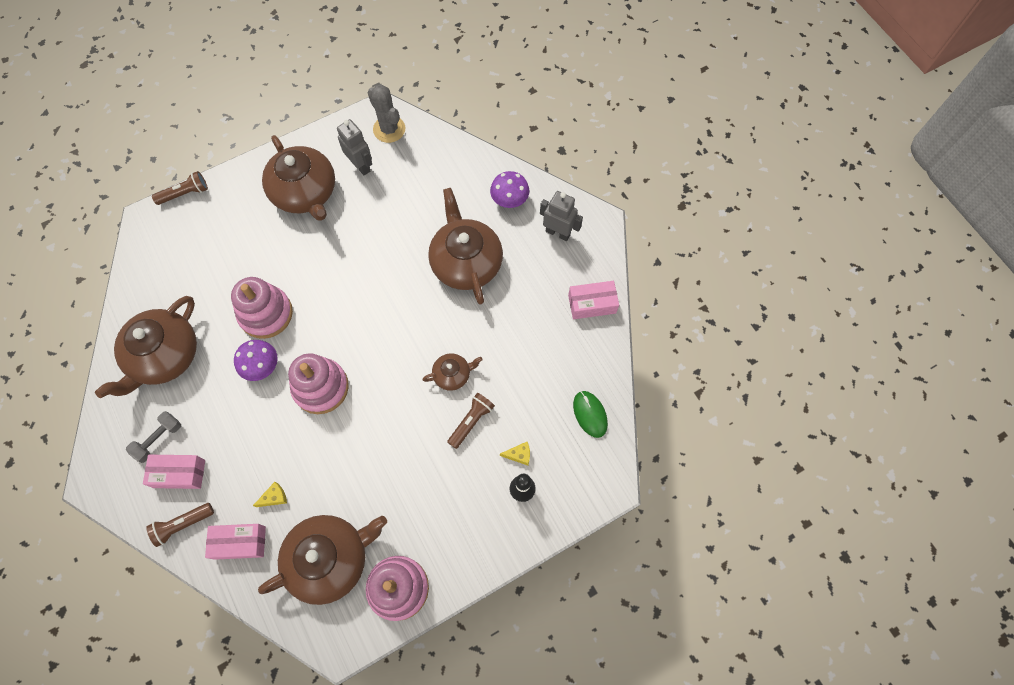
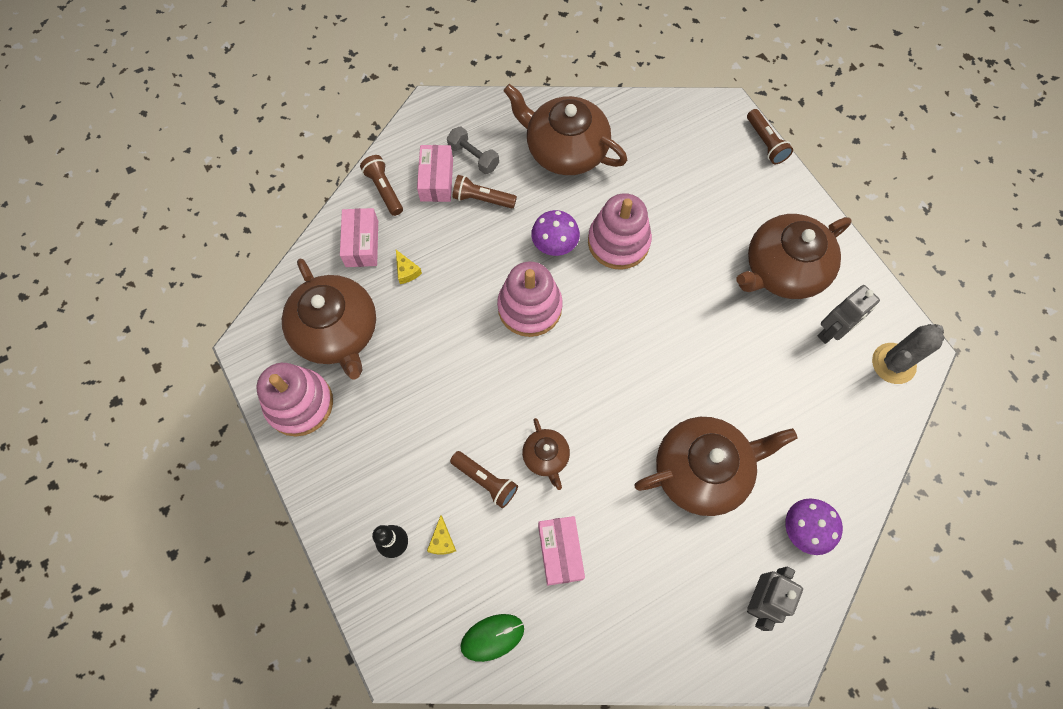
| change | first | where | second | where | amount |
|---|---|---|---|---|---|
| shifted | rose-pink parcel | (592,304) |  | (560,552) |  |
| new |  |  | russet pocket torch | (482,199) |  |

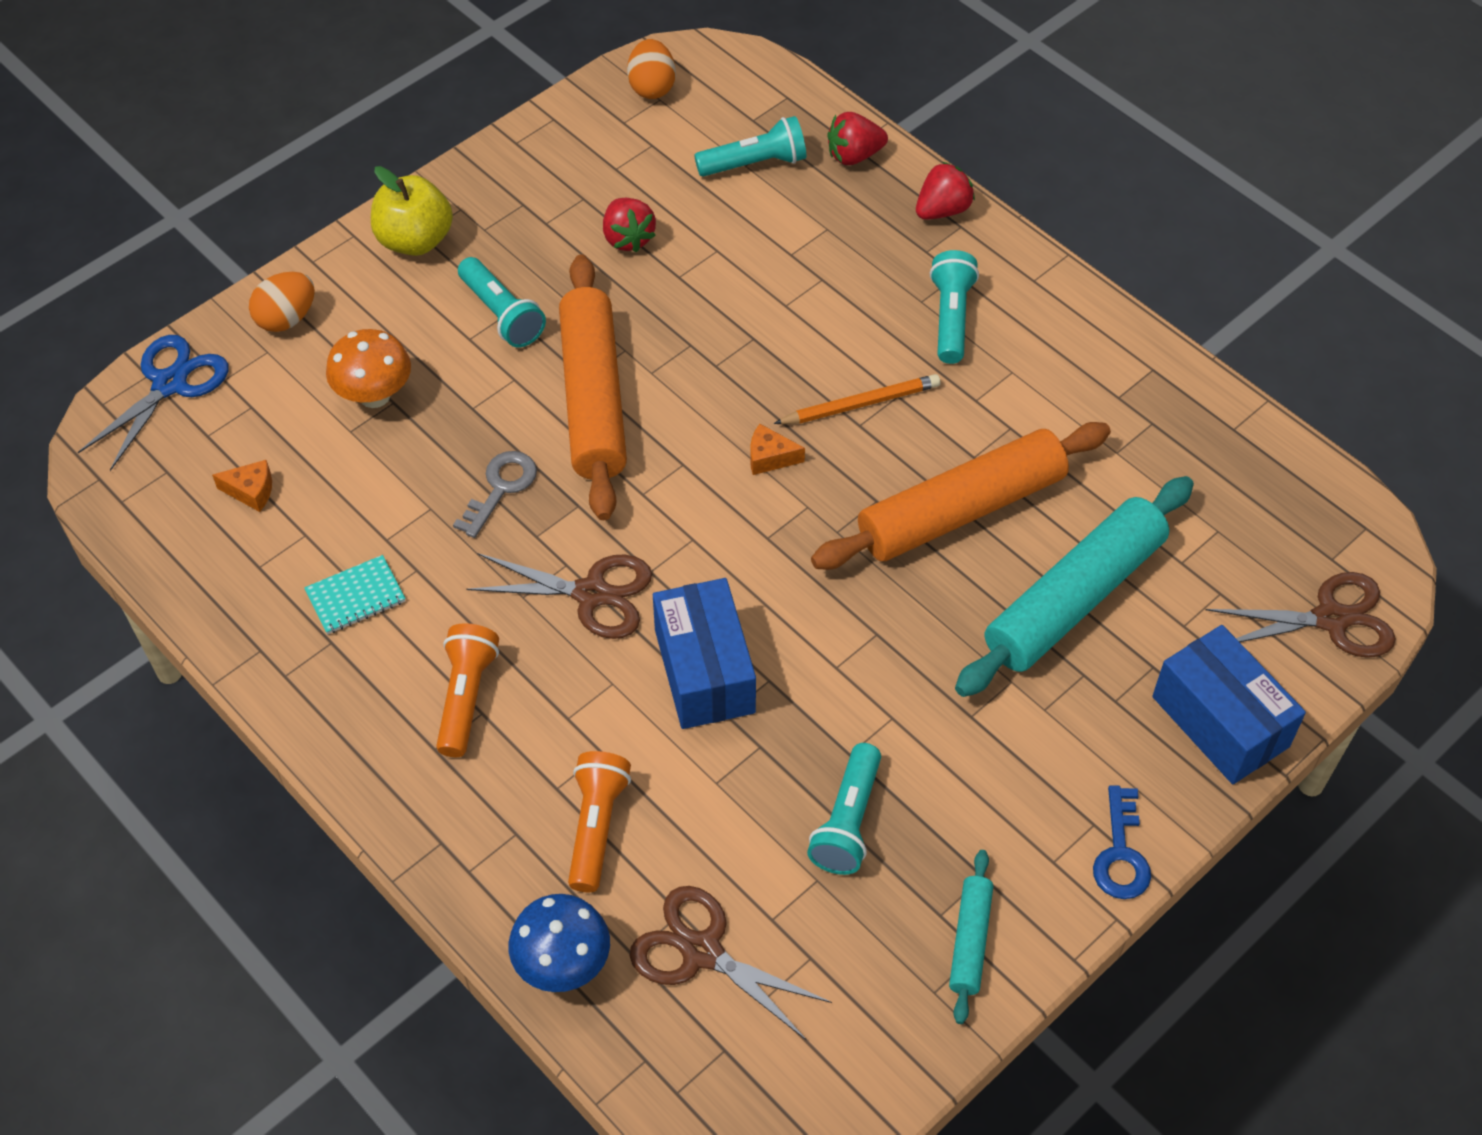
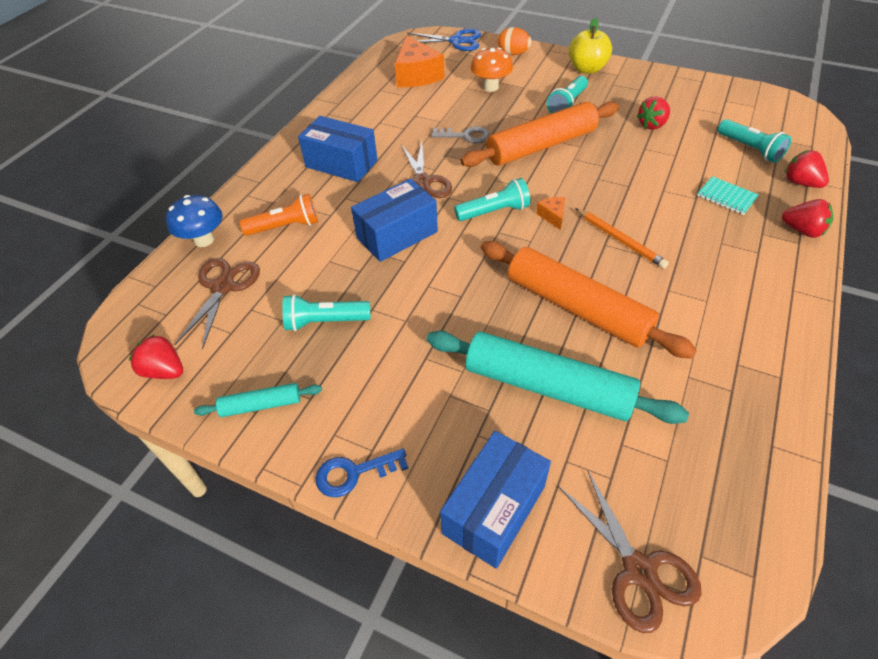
| change | first | where | second | where | amount |
|---|---|---|---|---|---|
| gone | bright orange egg shape | (652,87) |  |  |  |
| shifted | aqua pocket torch | (951,317) |  | (494,212) |  |
| scaled | bright orange cheese wedge | (251,491) |  | (417,75) | x2.19 |
| shifted | aqua notebook | (355,596) |  | (726,197) |  |
| swapped | bright orange pocket torch | (466,697) | blue parcel | (341,163) |  |
| new |  |  | red strawberry | (164,371) |  |

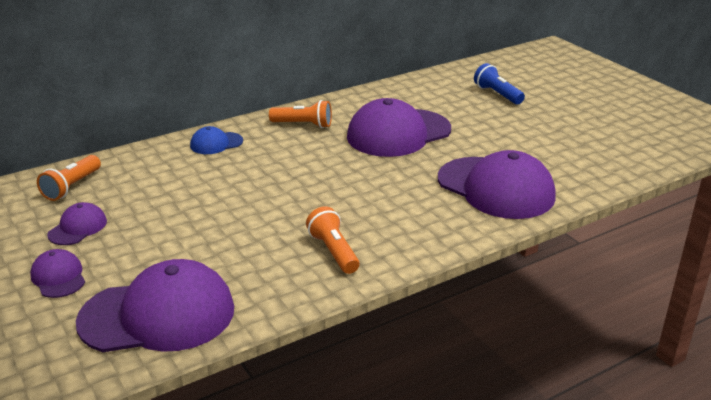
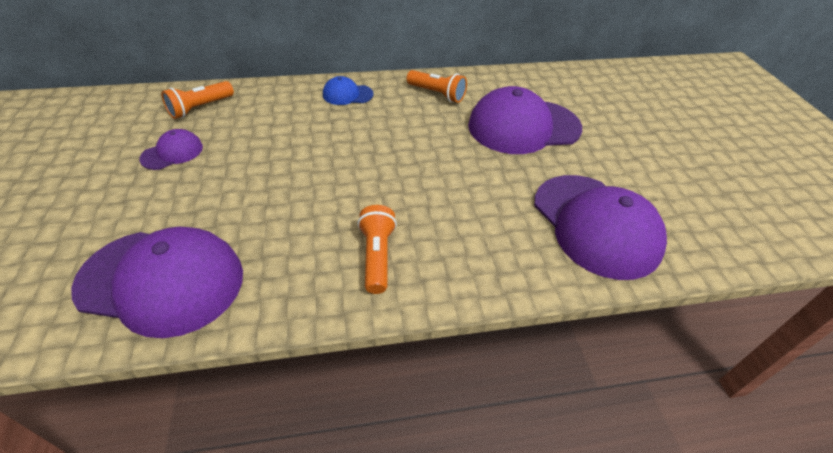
| change | first | where | second | where | amount |
|---|---|---|---|---|---|
| gone | blue pocket torch | (497,94) |  |  |  |
| gone | purple baseball cap | (58,277) |  |  |  |

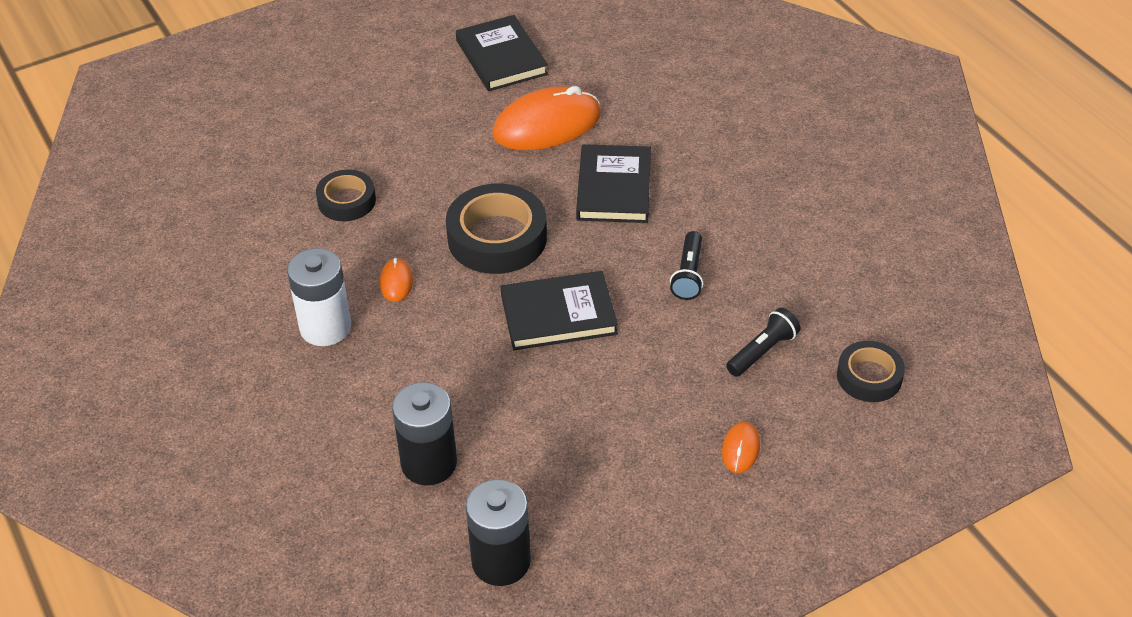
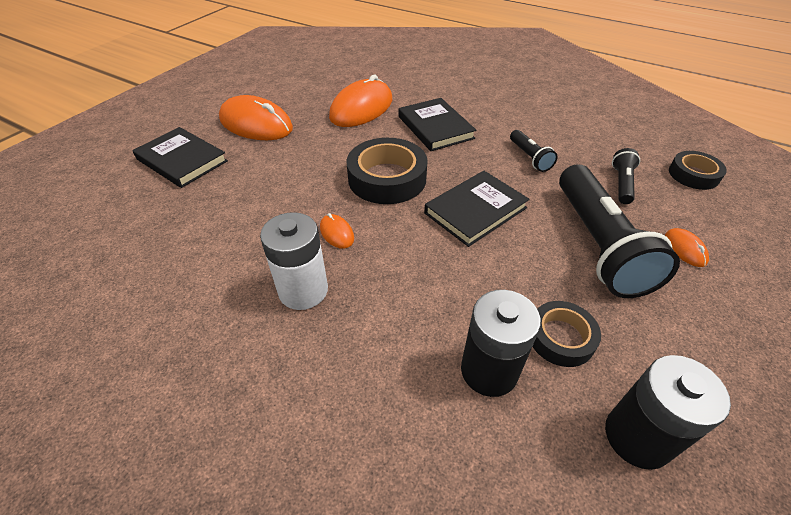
| change | first | where | second | where | amount |
|---|---|---|---|---|---|
| shifted | ebony hardback | (501,57) |  | (182,160) |  |
| shifted | ebony roll of tape | (346,201) |  | (561,337) |  |
| new |  |  | bright orange computer mouse | (256,124) |  |
| new |  |  | ebony pocket torch | (598,244) |  |

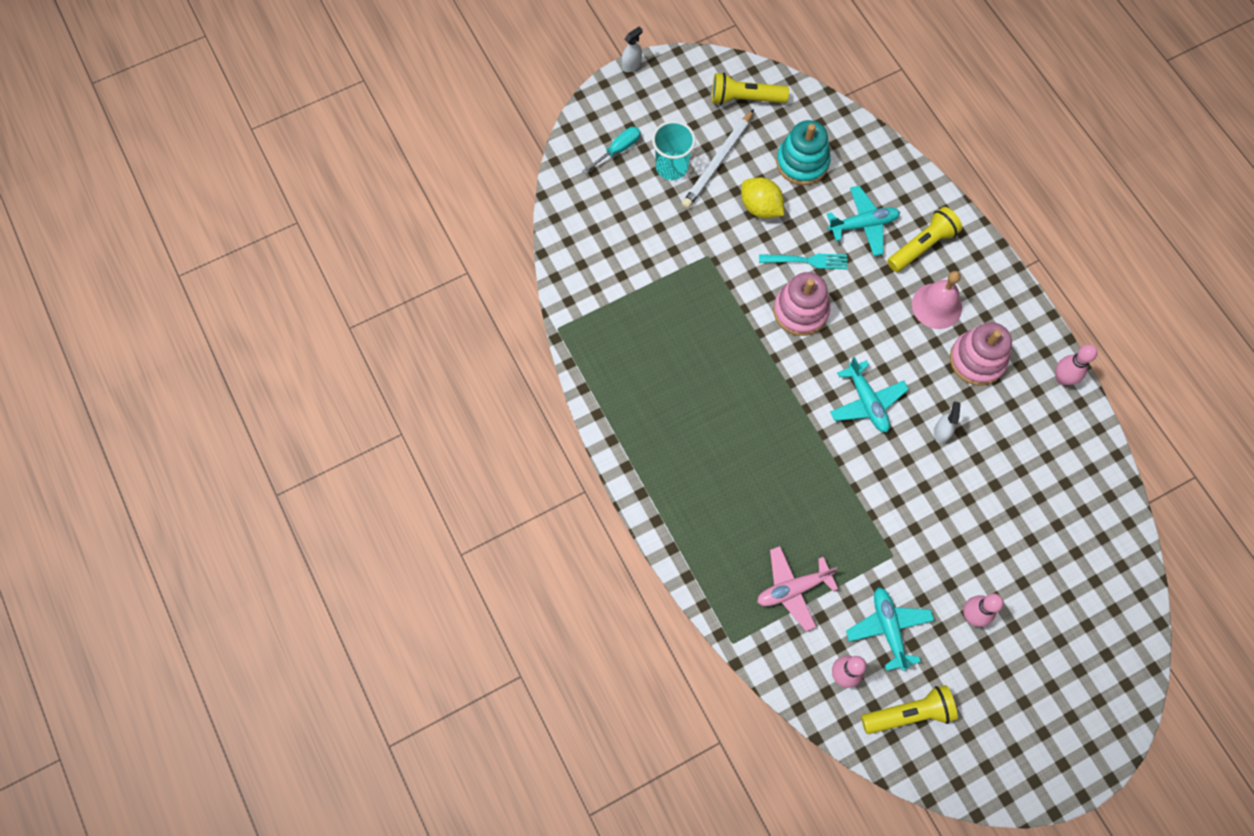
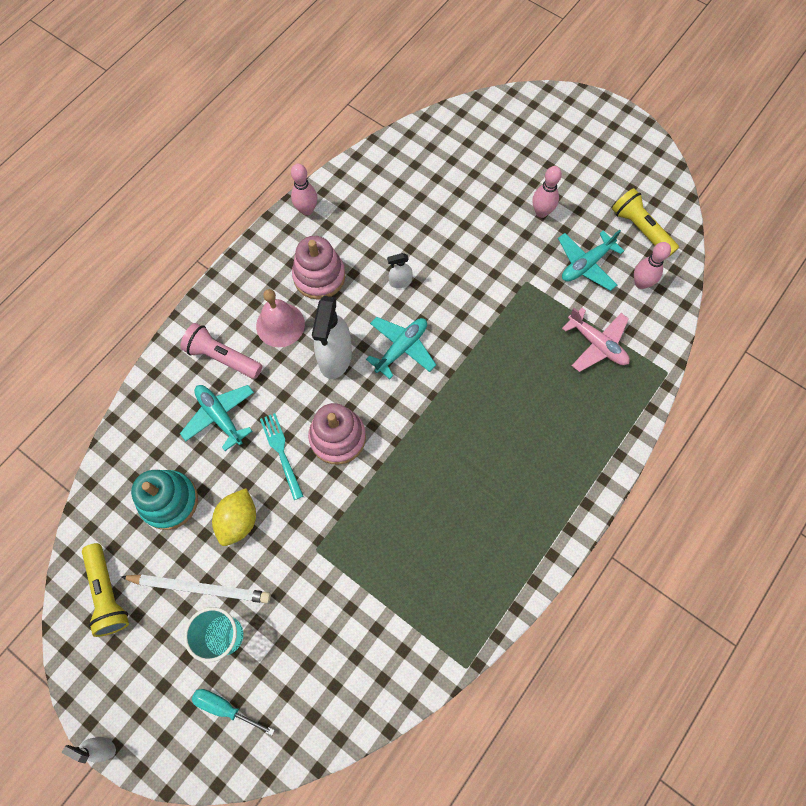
| change | first | where | second | where | amount |
|---|---|---|---|---|---|
| repainted | yellow pocket torch | (922,246) | rose-pink pocket torch | (223,357) |  |
| new |  |  | pure white spray bottle | (335,357) |  |

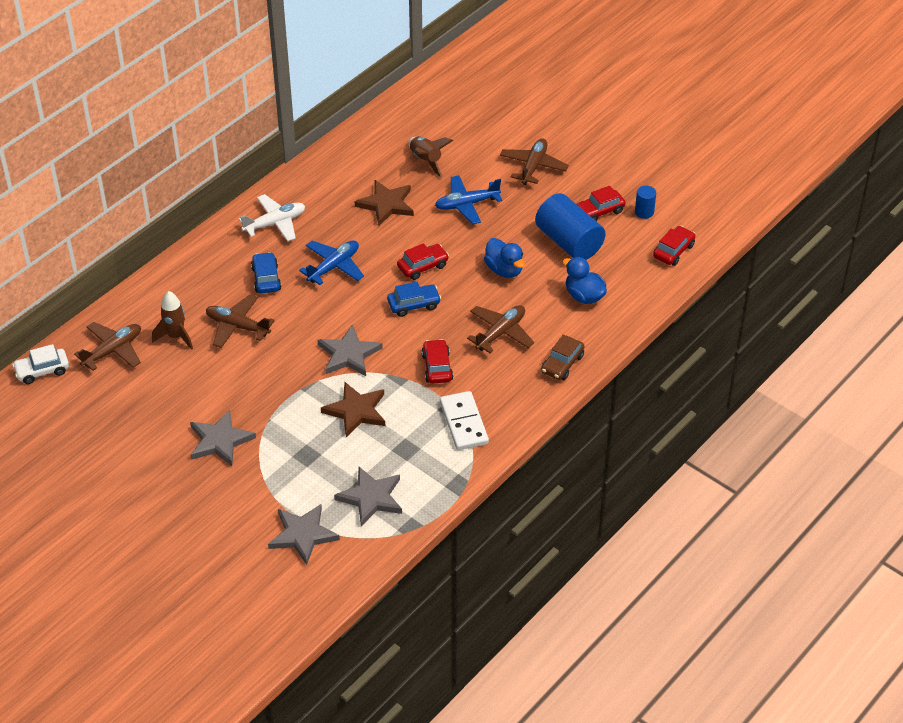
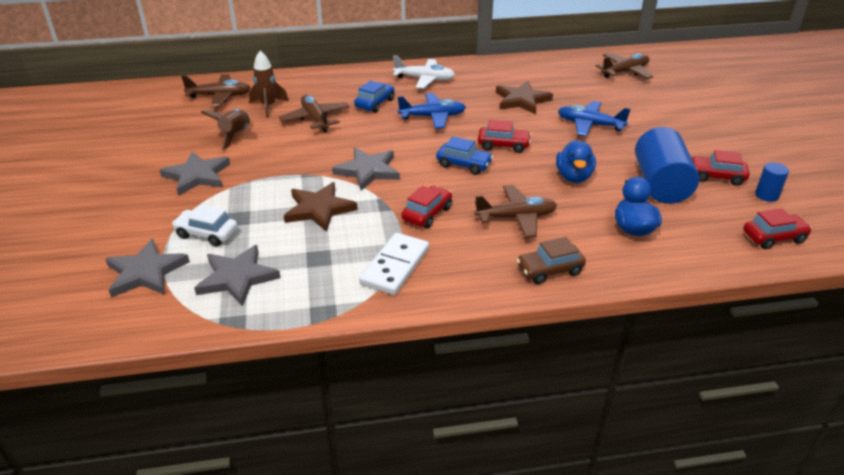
| change | first | where | second | where | amount |
|---|---|---|---|---|---|
| shifted | russet toy rocket | (426,160) |  | (235,135) |  |
| shifted | russet toy plane | (533,166) |  | (625,72) |  |
| shifted | pure white toy car | (42,371) |  | (207,234) |  |

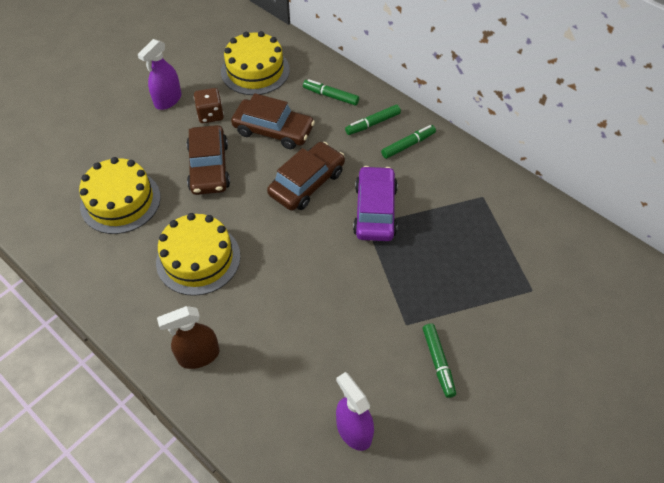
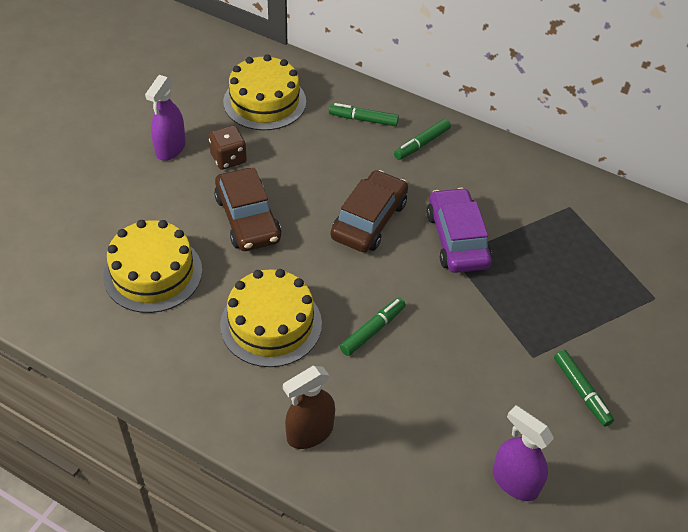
| change | first | where | second | where | amount |
|---|---|---|---|---|---|
| gone | russet toy car | (273,130) |  |  |  |
| shifted | green marker | (408,145) |  | (373,330) |  |

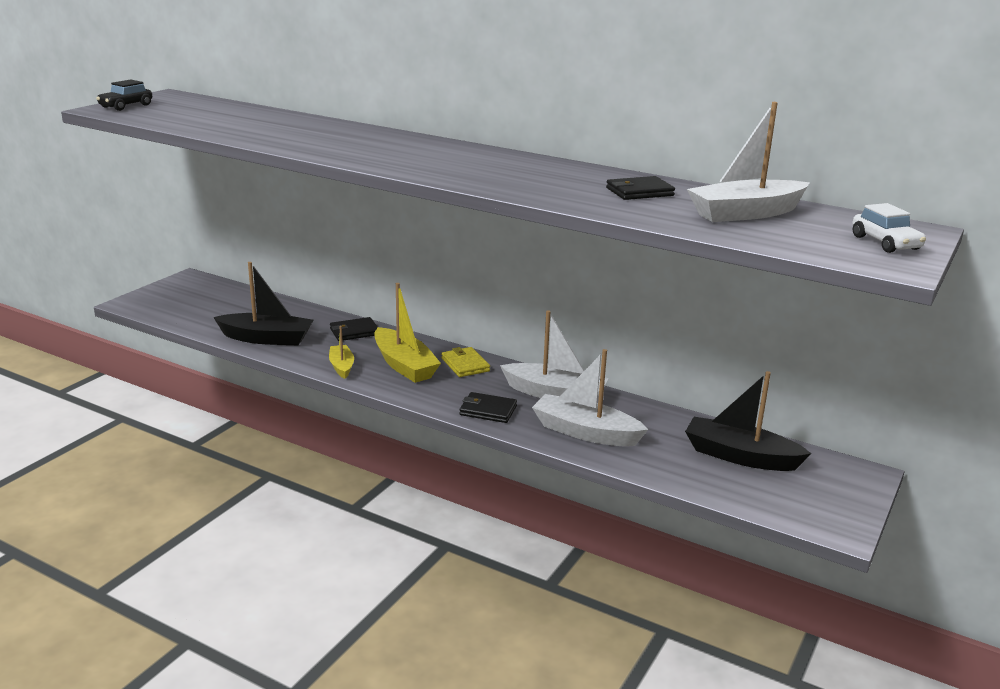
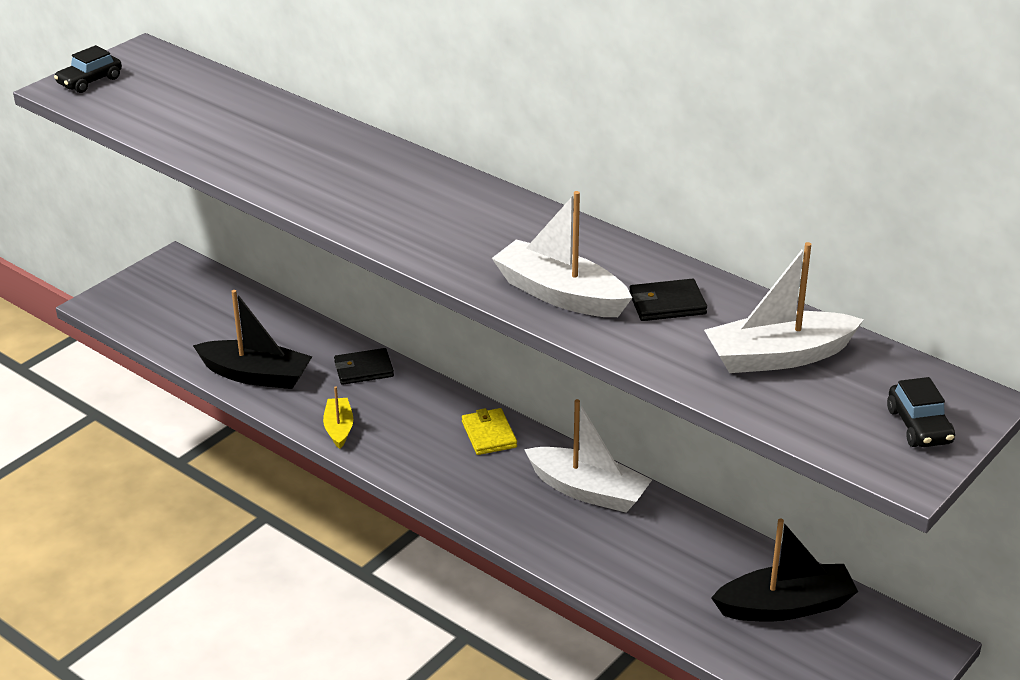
| change | first | where | second | where | amount |
|---|---|---|---|---|---|
| repainted | pure white toy car | (885,243) | ebony toy car | (919,426) |  |
| gone | yellow toy boat | (404,365) |  |  |  |
| shifted | pure white toy boat | (585,432) |  | (560,294) |  |
| rotated | ebony toy boat | (740,456) |  | (785,606) | 135 degrees clockwise |
| gone | ebony wallet | (488,410) |  |  |  |

